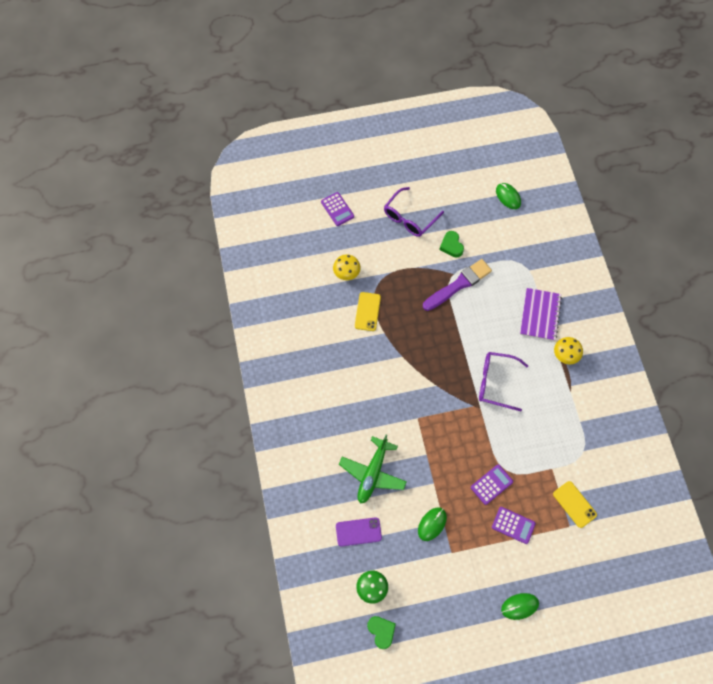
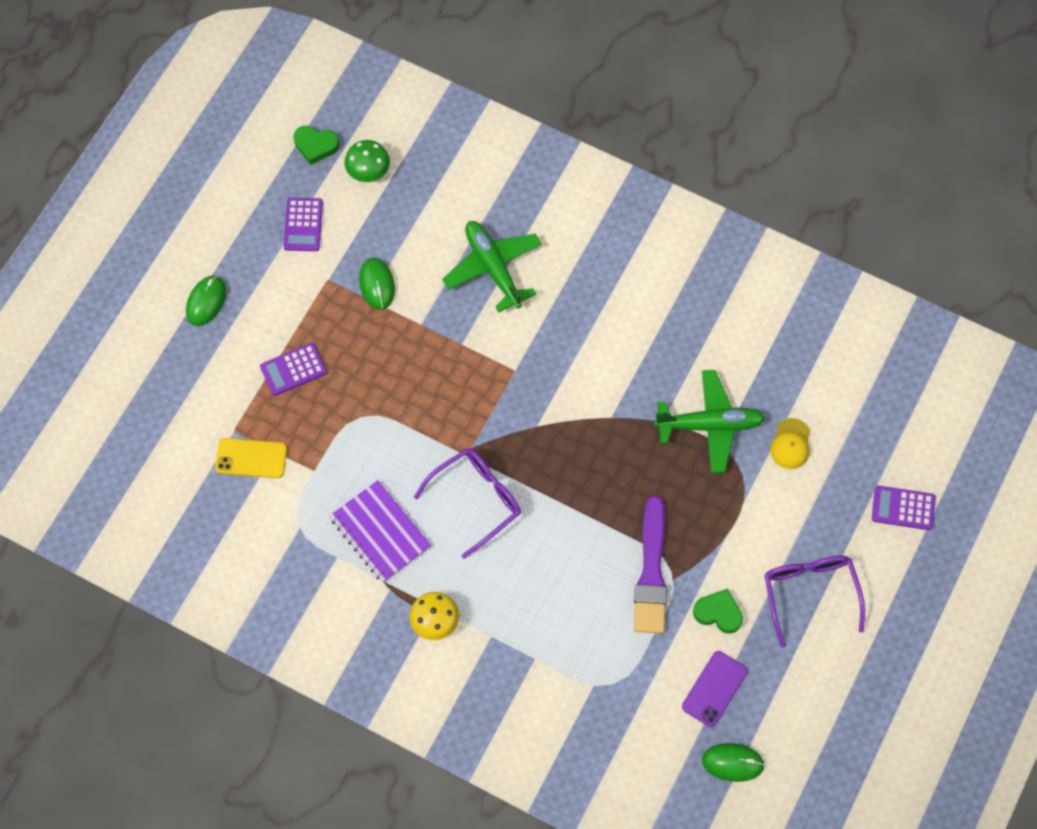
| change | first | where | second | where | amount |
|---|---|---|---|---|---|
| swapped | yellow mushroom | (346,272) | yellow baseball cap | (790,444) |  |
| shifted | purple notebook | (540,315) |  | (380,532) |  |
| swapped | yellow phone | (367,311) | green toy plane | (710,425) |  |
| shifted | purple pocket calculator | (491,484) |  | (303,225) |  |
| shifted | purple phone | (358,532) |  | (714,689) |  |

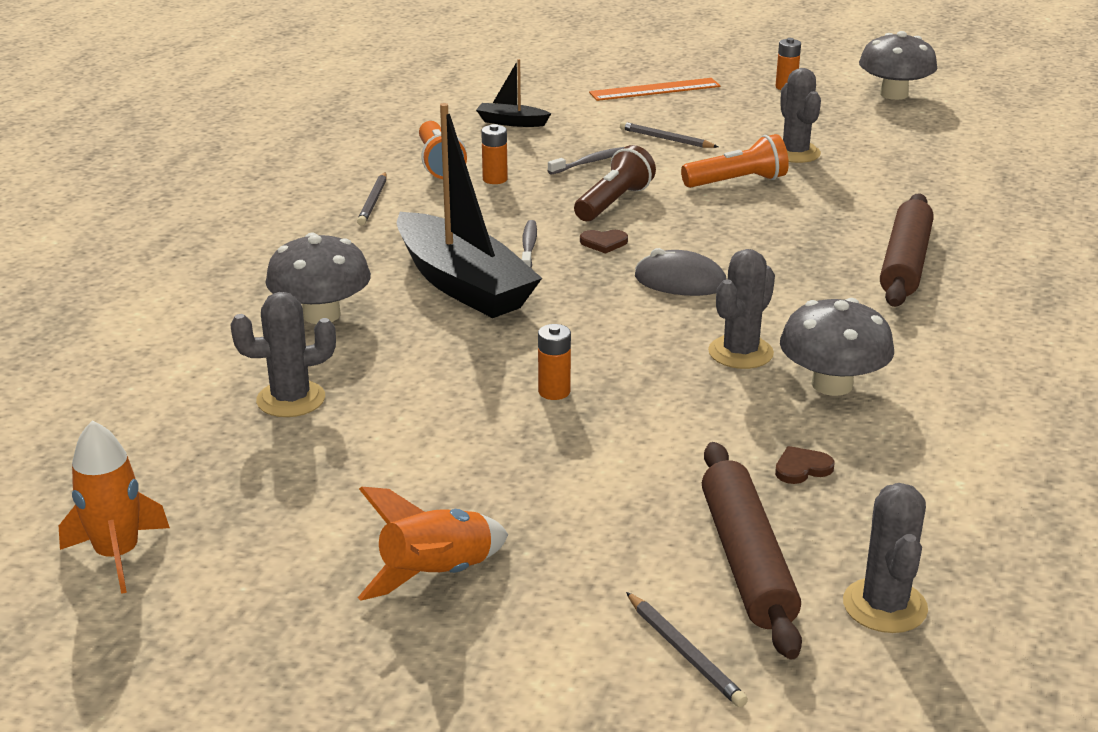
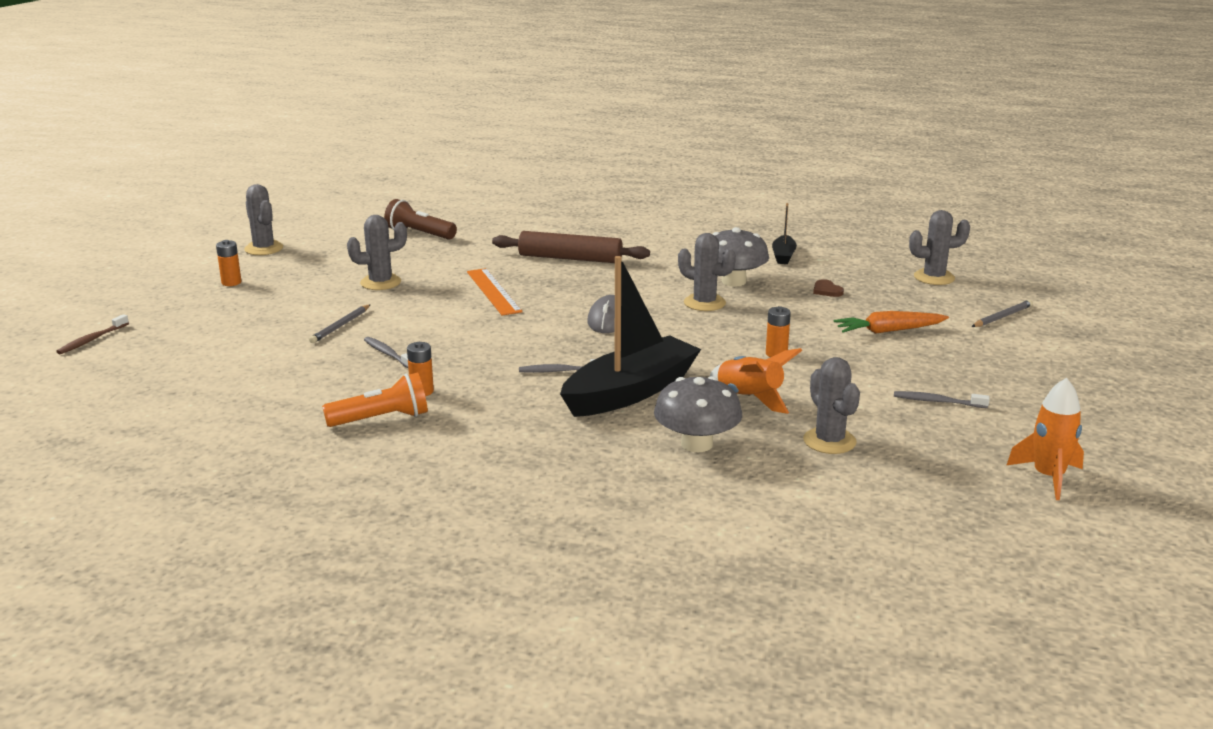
| change | first | where | second | where | amount |
|---|---|---|---|---|---|
| swapped | grey mushroom | (894,94) | grey cactus | (264,248) |  |
| shifted | ebony toy boat | (511,122) |  | (783,256) |  |
| shifted | bright orange ruler | (655,89) |  | (493,291) |  |
| gone | bright orange pocket torch | (737,182) |  |  |  |
| shifted | russet pocket torch | (613,202) |  | (419,234) |  |
| gone | grey wooden pencil | (373,201) |  |  |  |
| gone | russet love heart | (604,243) |  |  |  |
| gone | russet dough roller | (746,560) |  |  |  |
| shifted | bright orange toy rocket | (437,575) |  | (750,398) |  |
| new |  |  | bright orange carrot | (889,331) |  |
| new |  |  | russet dental brush | (92,340) |  |
| new |  |  | grey dental brush | (938,402) |  |

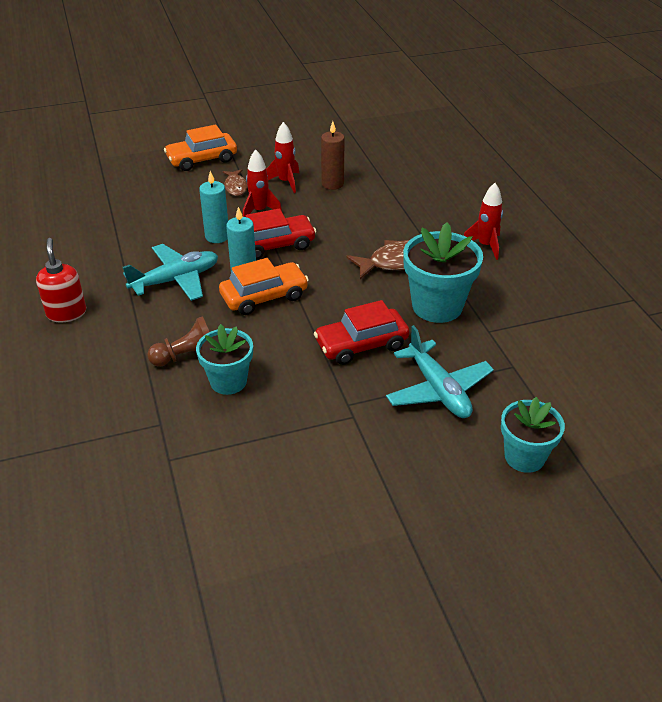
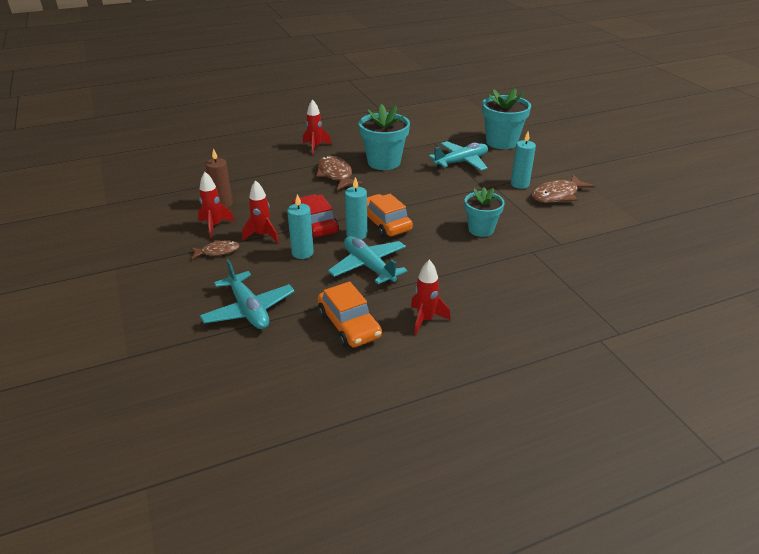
| change | first | where | second | where | amount |
|---|---|---|---|---|---|
| shifted | bright orange toy car | (202,159) |  | (349,325) |  |
| swapped | red soap dispenser | (66,313) | red toy rocket | (425,320) |  |
| gone | red toy car | (361,344) |  |  |  |
| gone | russet pawn | (186,356) |  |  |  |
| scaled | aqua flower pot | (524,457) |  | (501,142) | x1.52 |
| new |  |  | aqua wax candle | (519,184) |  |
| new |  |  | russet fish | (557,195) |  |
| new |  |  | aqua toy plane | (248,309) |  |

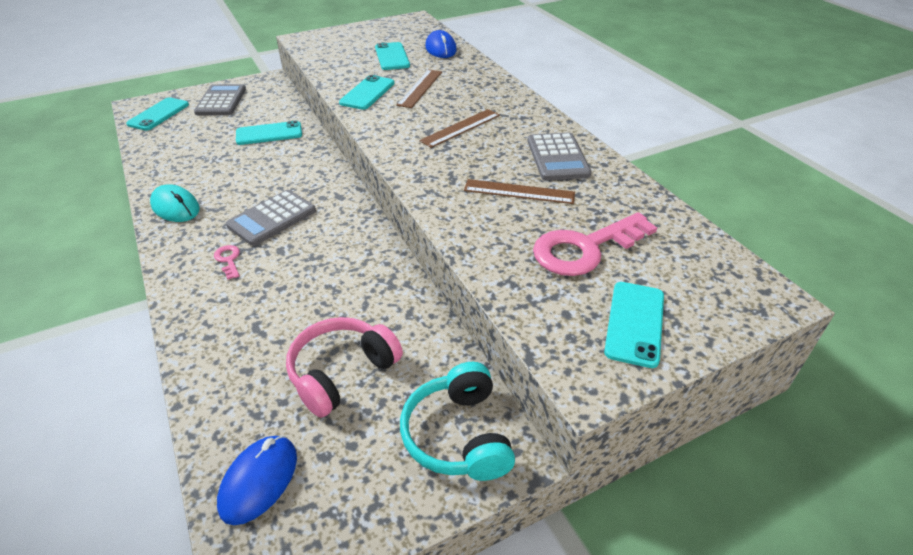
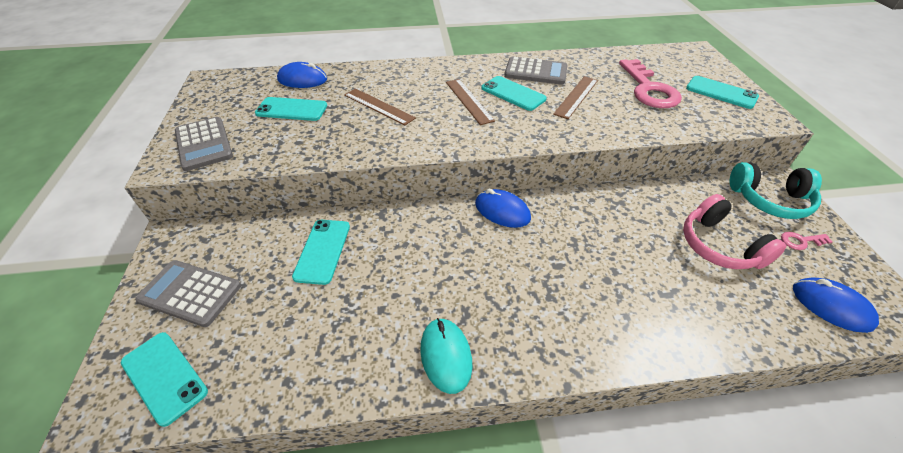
| change | first | where | second | where | amount |
|---|---|---|---|---|---|
| shifted | aqua phone | (367,93) |  | (513,93) |  |
| rotated | aqua computer mouse | (176,207) |  | (445,356) | 75 degrees counterclockwise |
| shifted | grey pocket calculator | (272,218) |  | (204,144) |  |
| shifted | rose-pink door key | (228,260) |  | (800,241) |  |
| new |  |  | blue computer mouse | (502,211) |  |

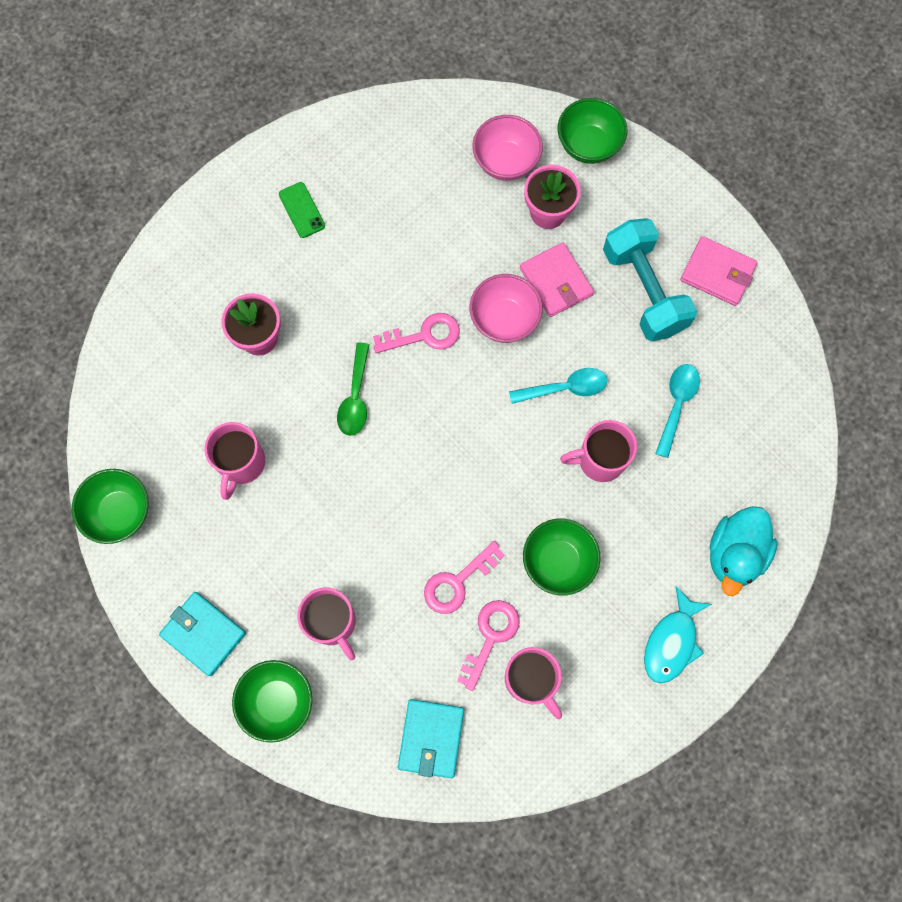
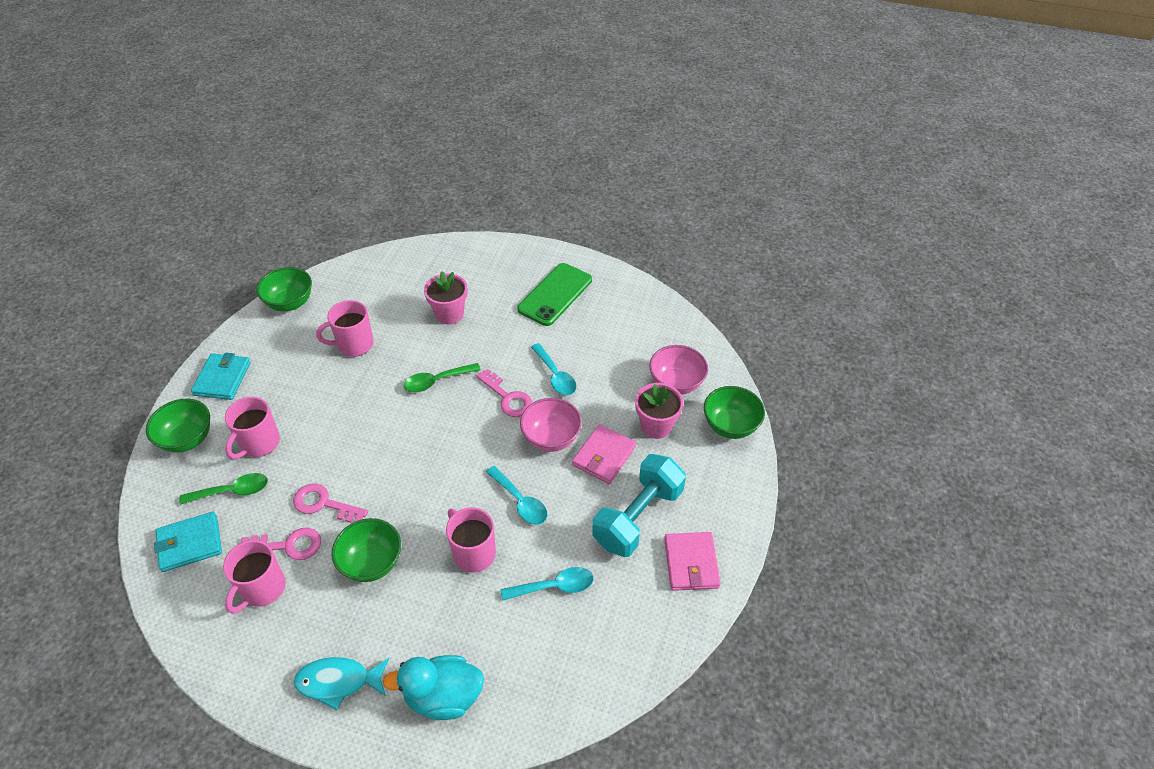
| change | first | where | second | where | amount |
|---|---|---|---|---|---|
| scaled | green phone | (302,210) |  | (555,294) | x1.90 |
| new |  |  | aqua teaspoon | (555,376) |  |
| new |  |  | green teaspoon | (232,491) |  |

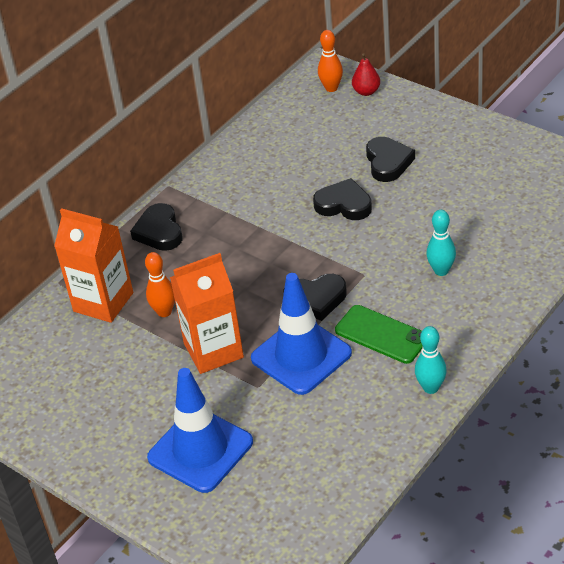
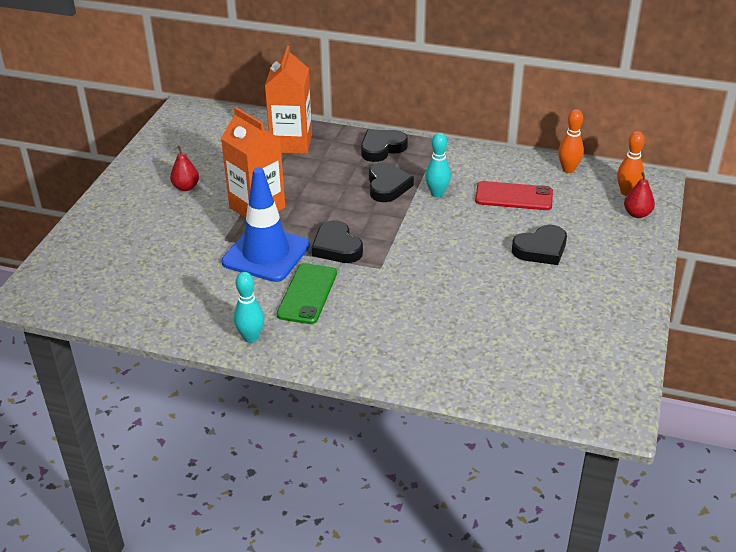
| change | first | where | second | where | amount |
|---|---|---|---|---|---|
| shifted | ebony love heart | (344,204) |  | (387,186) |  |
| shifted | aqua bowling pin | (441,271) |  | (437,194) |  |
| shifted | bright orange bowling pin | (164,312) |  | (568,169) |  |
| gone | blue road cone | (200,450) |  |  |  |
| new |  |  | red toy pear | (186,187) |  |
| new |  |  | red phone | (514,196) |  |

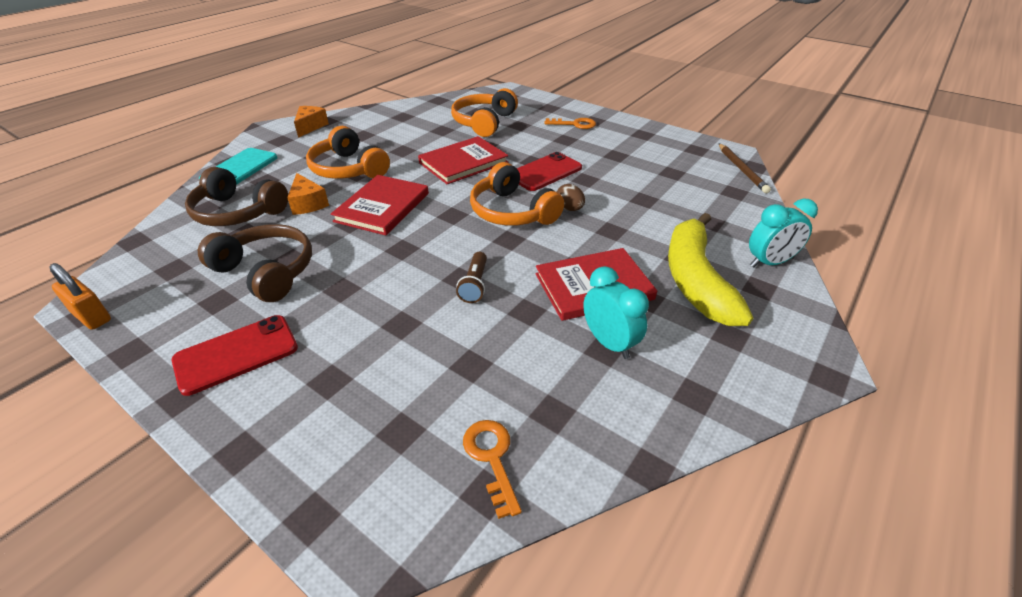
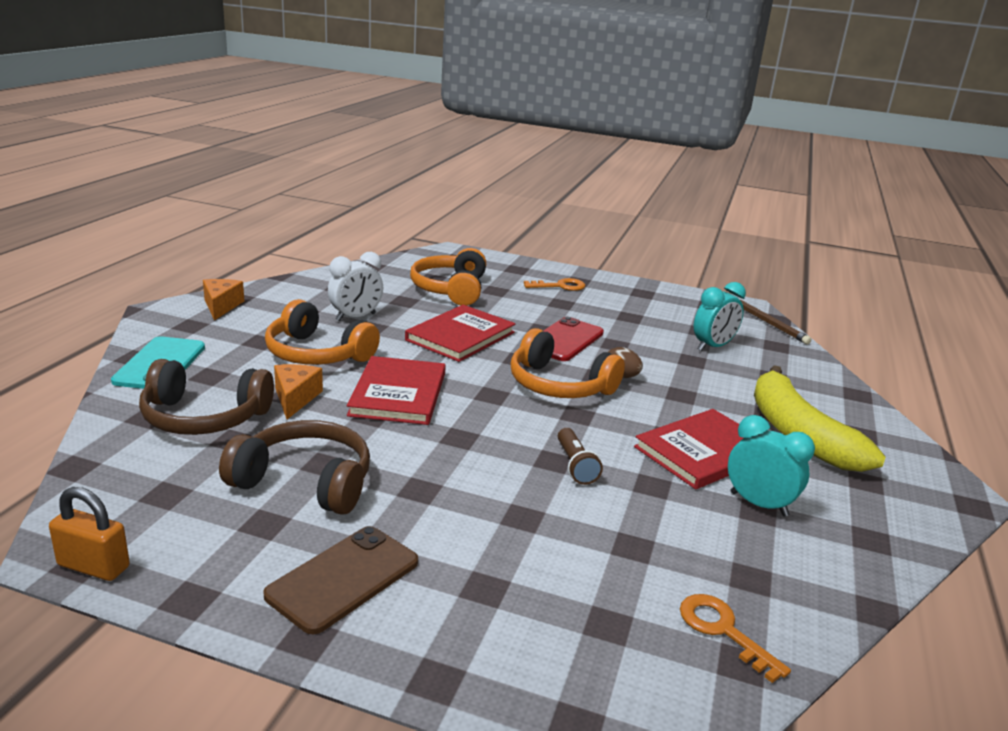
| change | first | where | second | where | amount |
|---|---|---|---|---|---|
| rotated | bright orange cheese wedge | (308,203) |  | (295,398) | 135 degrees counterclockwise |
| shifted | aqua alarm clock | (769,263) |  | (713,347) |  |
| repainted | red phone | (236,354) | russet phone | (343,578) |  |
| new |  |  | pure white alarm clock | (356,317) |  |

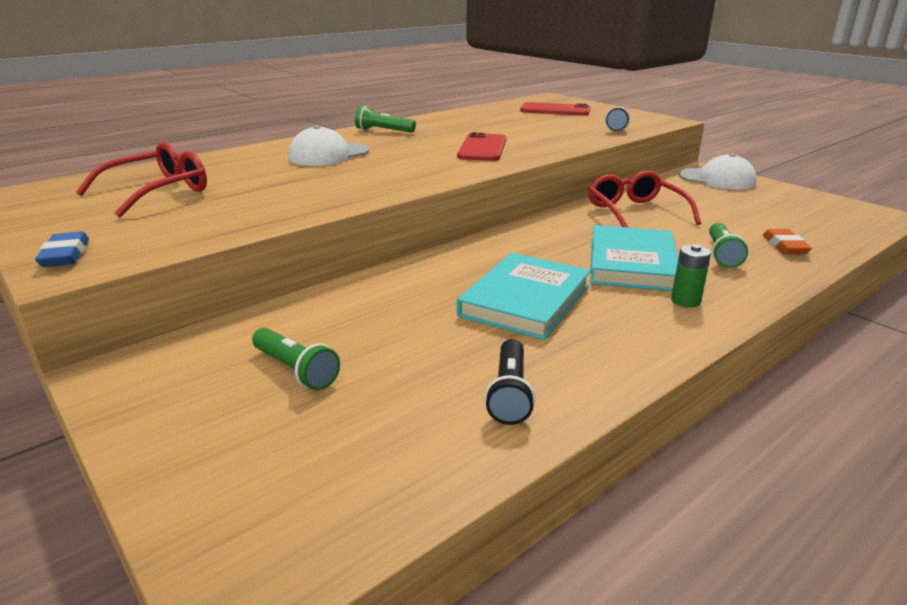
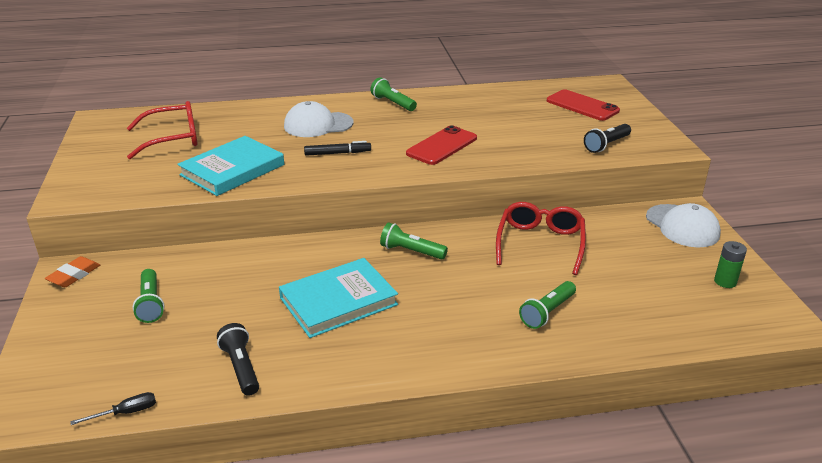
| change | first | where | second | where | amount |
|---|---|---|---|---|---|
| shifted | aqua hardback | (632,263) |  | (232,170) |  |
| shifted | bright orange eraser | (784,246) |  | (74,275) |  |
| gone | blue eraser | (65,255) |  |  |  |
| shifted | green AA battery | (685,301) |  | (725,281) |  |
| rotated | ebony pocket torch | (509,393) |  | (241,367) | 120 degrees clockwise |
| new |  |  | ebony marker | (337,153) |  |
| new |  |  | green pocket torch | (411,251) |  |
| new |  |  | ebony hand screwdriver | (126,412) |  |

